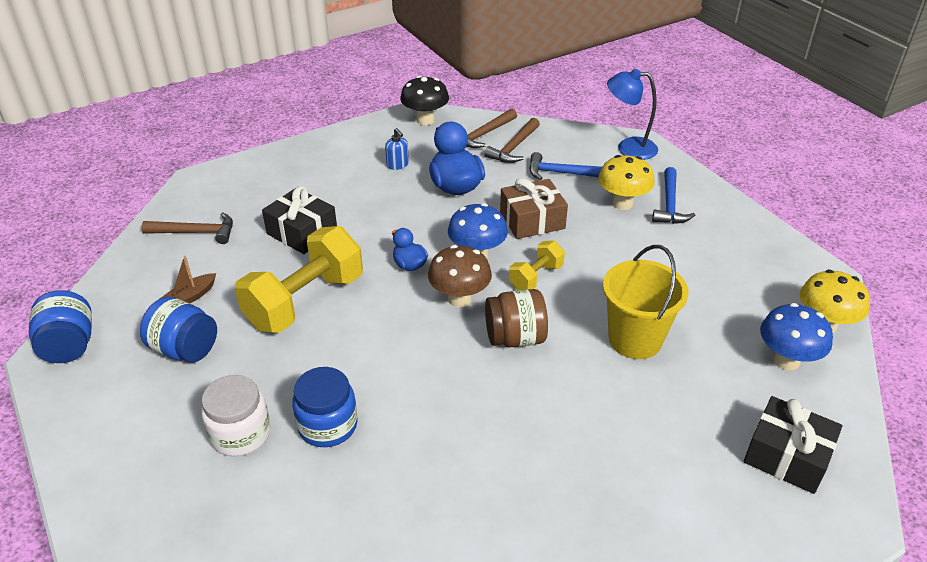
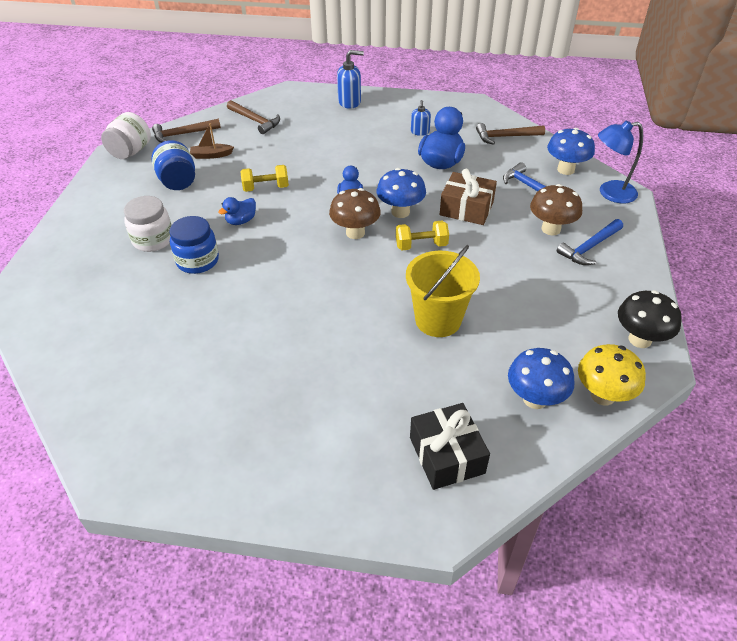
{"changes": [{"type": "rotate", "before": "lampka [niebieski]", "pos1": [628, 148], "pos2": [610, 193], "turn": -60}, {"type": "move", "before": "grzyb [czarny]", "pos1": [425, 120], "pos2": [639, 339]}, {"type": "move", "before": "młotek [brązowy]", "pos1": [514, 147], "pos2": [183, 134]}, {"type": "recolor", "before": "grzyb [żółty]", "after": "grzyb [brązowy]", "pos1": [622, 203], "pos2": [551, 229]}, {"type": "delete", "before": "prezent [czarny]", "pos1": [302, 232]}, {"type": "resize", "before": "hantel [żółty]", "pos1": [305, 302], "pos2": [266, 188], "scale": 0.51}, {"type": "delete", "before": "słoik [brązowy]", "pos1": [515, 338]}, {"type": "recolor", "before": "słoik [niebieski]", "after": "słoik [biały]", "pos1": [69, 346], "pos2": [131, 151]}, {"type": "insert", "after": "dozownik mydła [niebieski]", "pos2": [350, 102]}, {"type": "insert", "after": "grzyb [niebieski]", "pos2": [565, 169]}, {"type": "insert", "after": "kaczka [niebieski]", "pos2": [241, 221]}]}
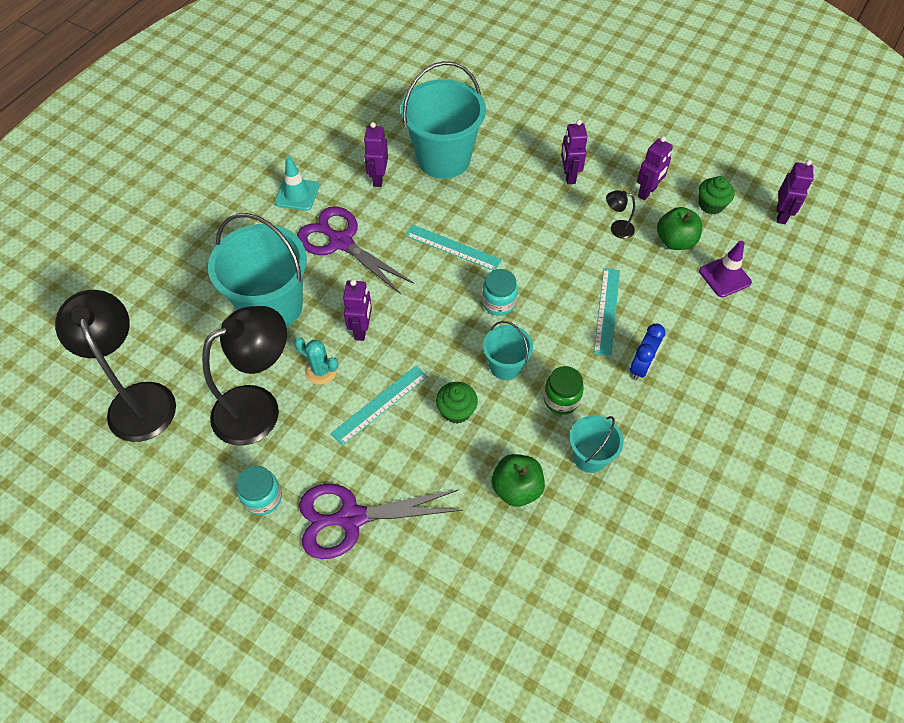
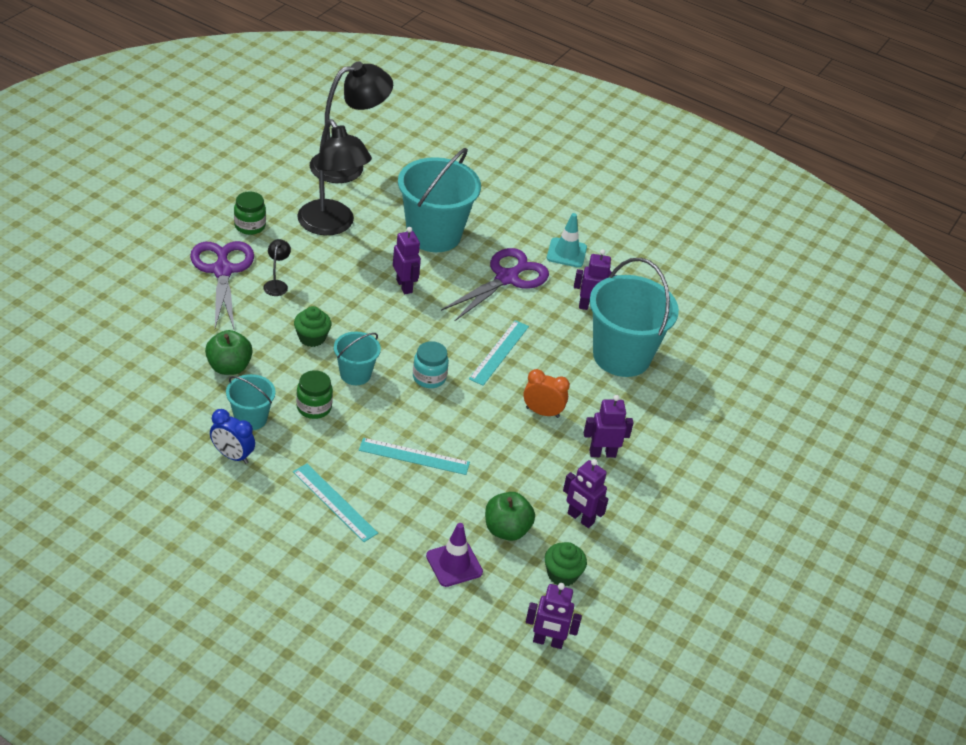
{"changes": [{"type": "move", "before": "lampka [czarny]", "pos1": [616, 229], "pos2": [277, 284]}, {"type": "rotate", "before": "robot [fioletowy]", "pos1": [362, 330], "pos2": [404, 286], "turn": -120}, {"type": "move", "before": "budzik [niebieski]", "pos1": [641, 367], "pos2": [232, 456]}, {"type": "delete", "before": "kaktus [turkusowy]", "pos1": [321, 371]}, {"type": "move", "before": "linijka [turkusowy]", "pos1": [380, 404], "pos2": [334, 502]}, {"type": "recolor", "before": "słoik [turkusowy]", "after": "słoik [zielony]", "pos1": [263, 498], "pos2": [250, 226]}, {"type": "insert", "after": "budzik [pomarańczowy]", "pos2": [542, 412]}]}
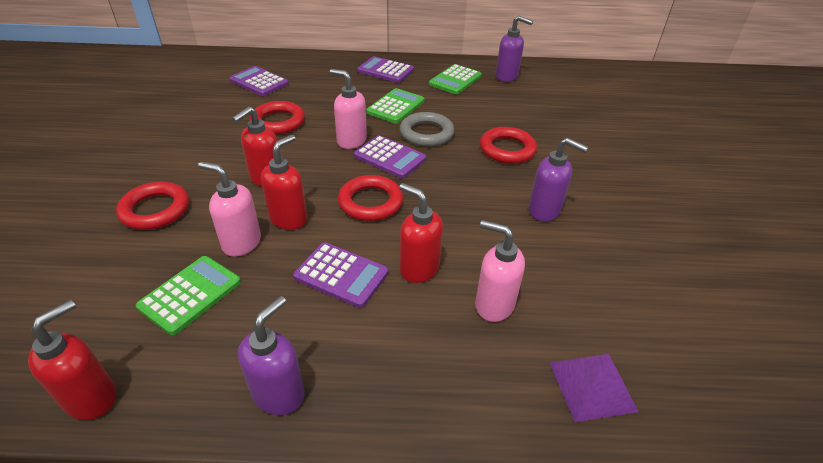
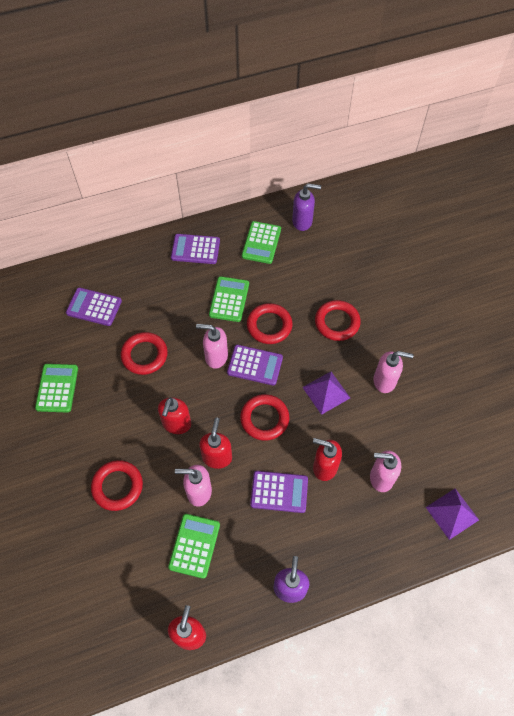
{"changes": [{"type": "recolor", "before": "pierścień [szary]", "after": "pierścień [czerwony]", "pos1": [426, 133], "pos2": [269, 325]}, {"type": "recolor", "before": "dozownik mydła [fioletowy]", "after": "dozownik mydła [różowy]", "pos1": [544, 211], "pos2": [385, 381]}, {"type": "insert", "after": "kalkulator [zielony]", "pos2": [57, 388]}, {"type": "insert", "after": "piramida [fioletowy]", "pos2": [326, 392]}]}
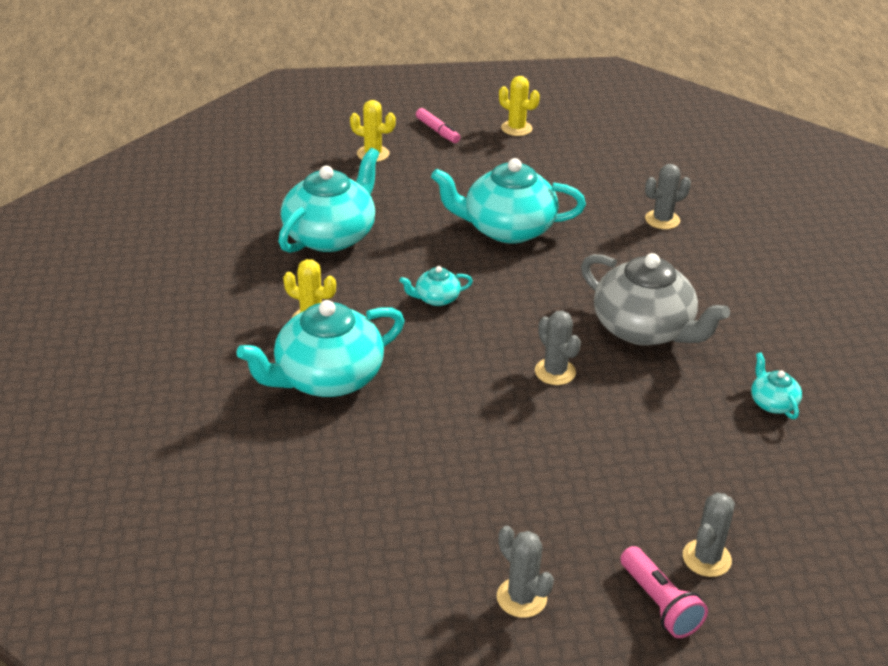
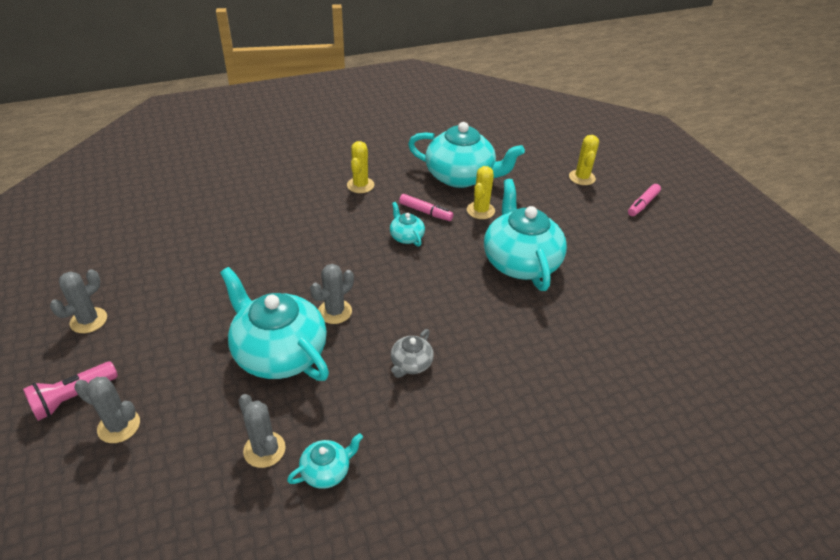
{"changes": [{"type": "move", "before": "kaktus [żółty]", "pos1": [516, 128], "pos2": [480, 210]}, {"type": "move", "before": "kaktus [szary]", "pos1": [662, 220], "pos2": [264, 450]}, {"type": "resize", "before": "imbryk [szary]", "pos1": [644, 329], "pos2": [411, 364], "scale": 0.45}, {"type": "move", "before": "imbryk [turkusowy]", "pos1": [327, 378], "pos2": [279, 353]}, {"type": "insert", "after": "flamaster [różowy]", "pos2": [425, 212]}]}
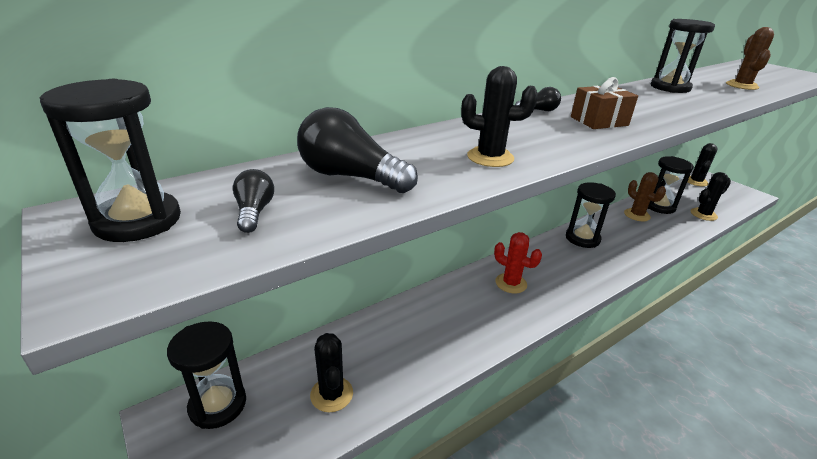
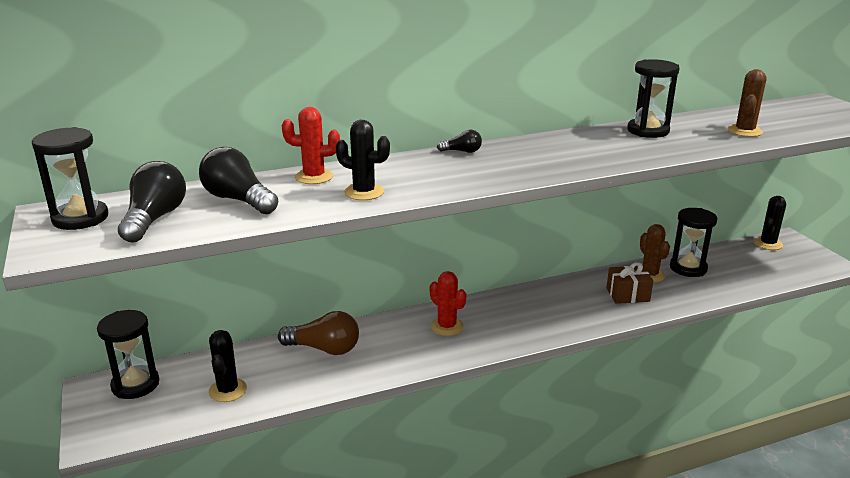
{"changes": [{"type": "move", "before": "prezent [brązowy]", "pos1": [599, 121], "pos2": [627, 295]}, {"type": "resize", "before": "żarówka [czarny]", "pos1": [254, 212], "pos2": [155, 219], "scale": 1.93}, {"type": "delete", "before": "kaktus [czarny]", "pos1": [703, 214]}, {"type": "delete", "before": "klepsydra [czarny]", "pos1": [582, 238]}, {"type": "insert", "after": "kaktus [czerwony]", "pos2": [314, 177]}, {"type": "insert", "after": "żarówka [brązowy]", "pos2": [324, 349]}]}
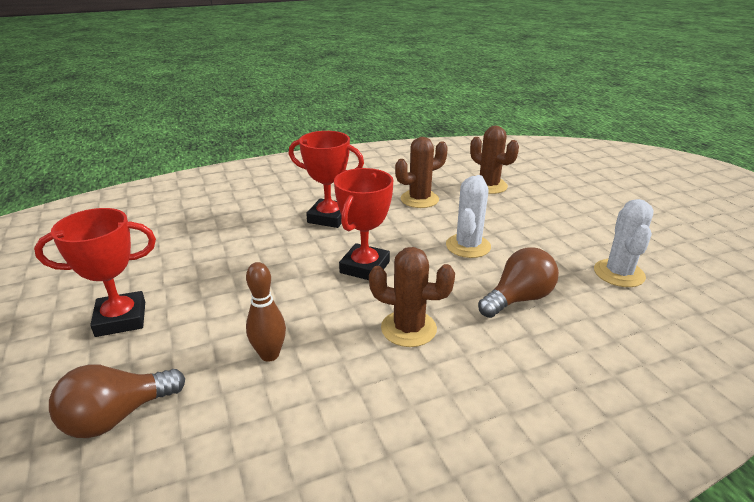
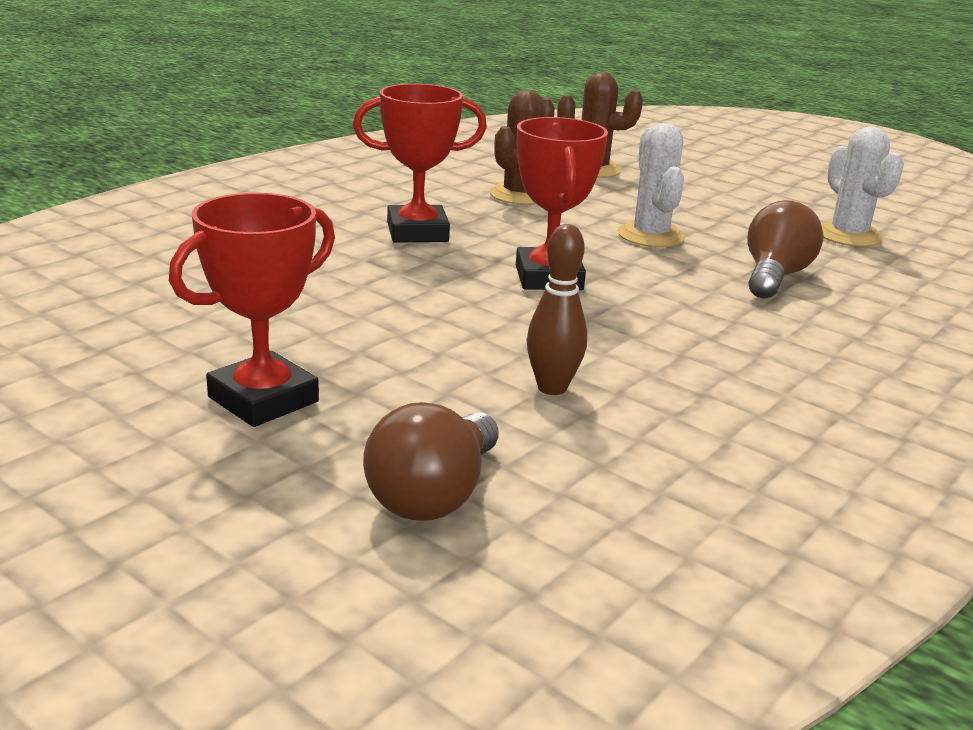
{"changes": [{"type": "delete", "before": "kaktus [brązowy]", "pos1": [408, 328]}]}
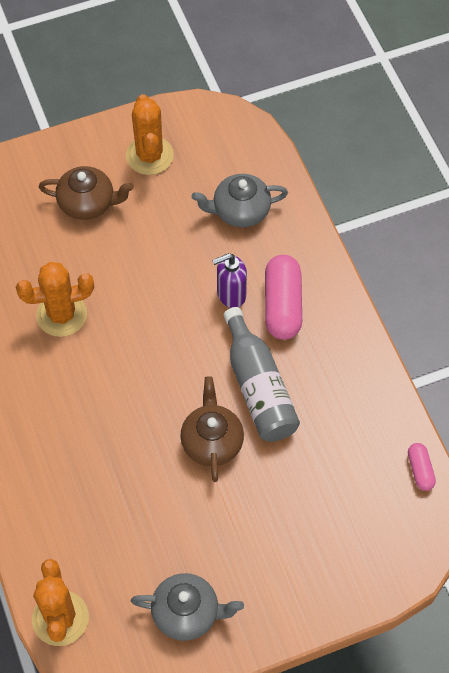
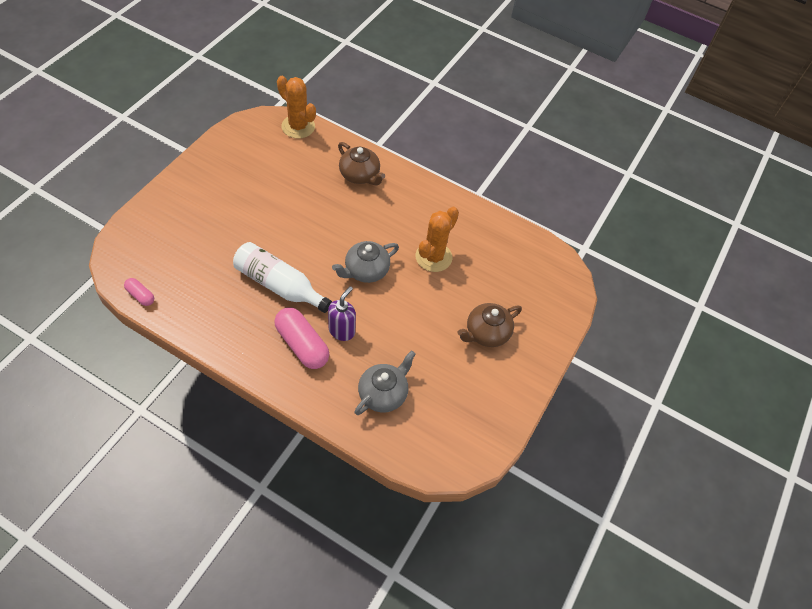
{"changes": [{"type": "delete", "before": "kaktus [pomarańczowy]", "pos1": [149, 156]}, {"type": "recolor", "before": "butelka [szary]", "after": "butelka [biały]", "pos1": [258, 388], "pos2": [279, 285]}, {"type": "move", "before": "imbryk [brązowy]", "pos1": [212, 441], "pos2": [360, 175]}, {"type": "move", "before": "imbryk [szary]", "pos1": [187, 613], "pos2": [365, 271]}]}
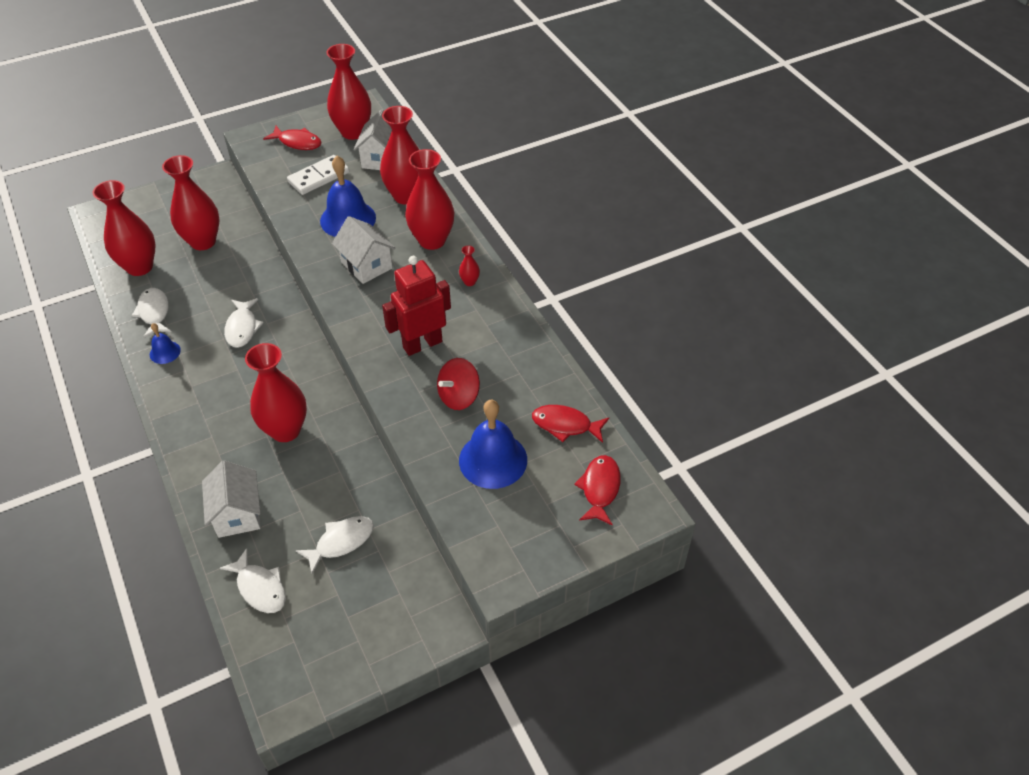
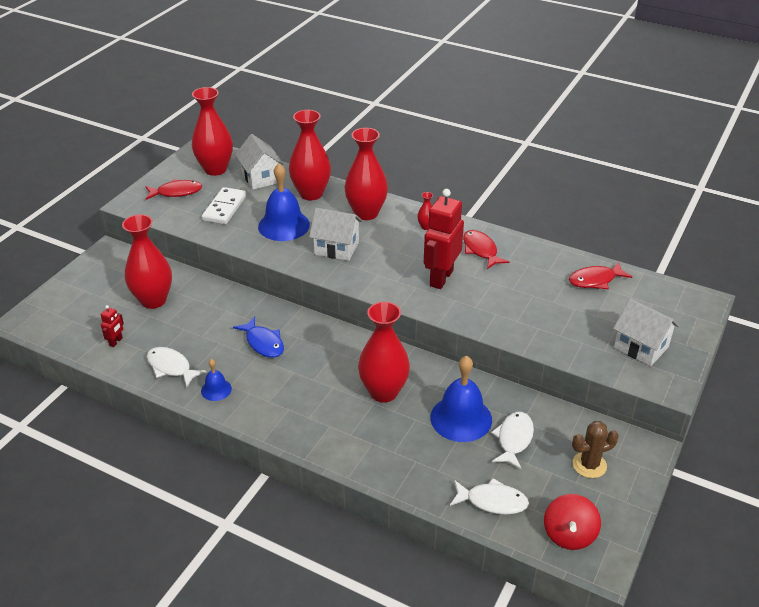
{"changes": [{"type": "replace", "before": "wazon [czerwony]", "after": "robot [czerwony]", "pos1": [139, 267], "pos2": [116, 342]}, {"type": "recolor", "before": "ryba [biały]", "after": "ryba [niebieski]", "pos1": [242, 328], "pos2": [263, 343]}, {"type": "move", "before": "bączek [czerwony]", "pos1": [459, 397], "pos2": [569, 534]}, {"type": "move", "before": "dzwonek [niebieski]", "pos1": [493, 460], "pos2": [461, 418]}, {"type": "move", "before": "ryba [czerwony]", "pos1": [600, 488], "pos2": [480, 250]}, {"type": "move", "before": "domek [biały]", "pos1": [237, 514], "pos2": [641, 347]}, {"type": "insert", "after": "kaktus [brązowy]", "pos2": [589, 465]}]}
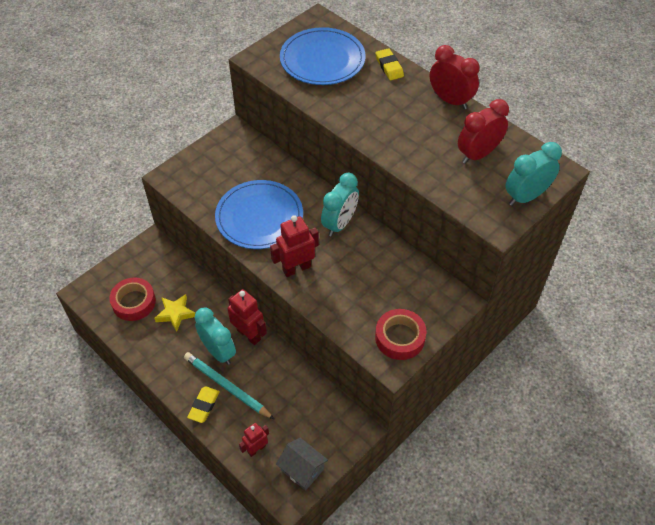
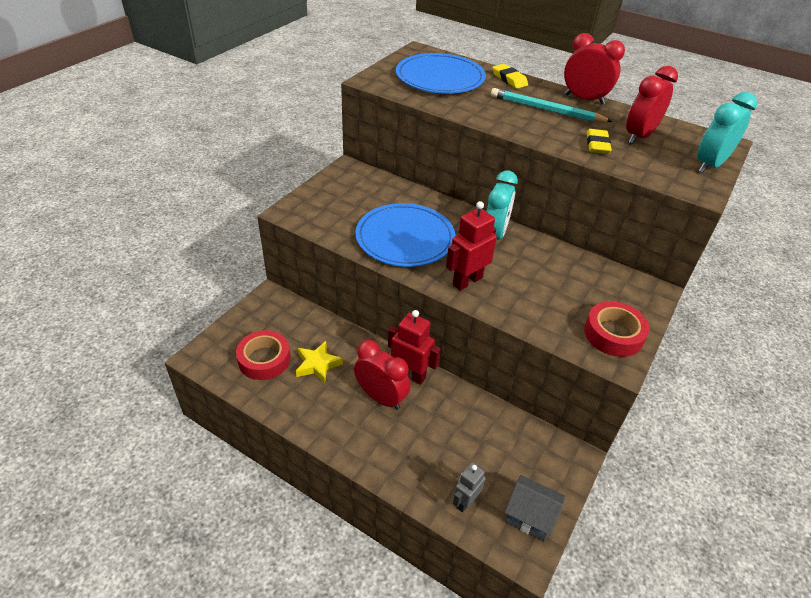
{"changes": [{"type": "recolor", "before": "budzik [turkusowy]", "after": "budzik [czerwony]", "pos1": [218, 351], "pos2": [381, 397]}, {"type": "move", "before": "ołówek [turkusowy]", "pos1": [227, 386], "pos2": [546, 110]}, {"type": "move", "before": "gumka do mazania [żółty]", "pos1": [204, 406], "pos2": [597, 145]}, {"type": "recolor", "before": "robot [czerwony]", "after": "robot [szary]", "pos1": [256, 449], "pos2": [465, 502]}]}
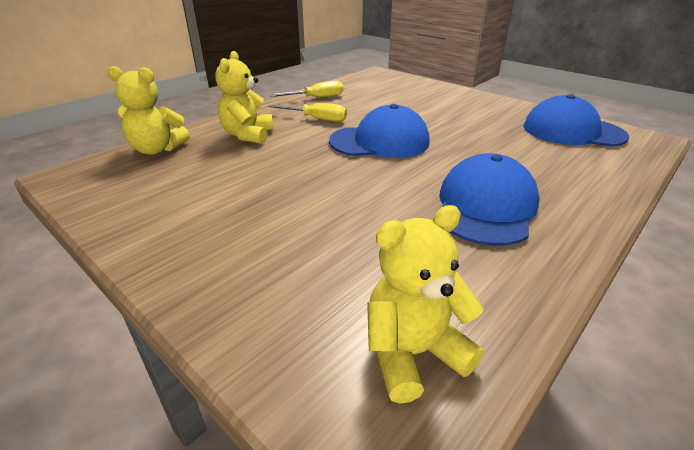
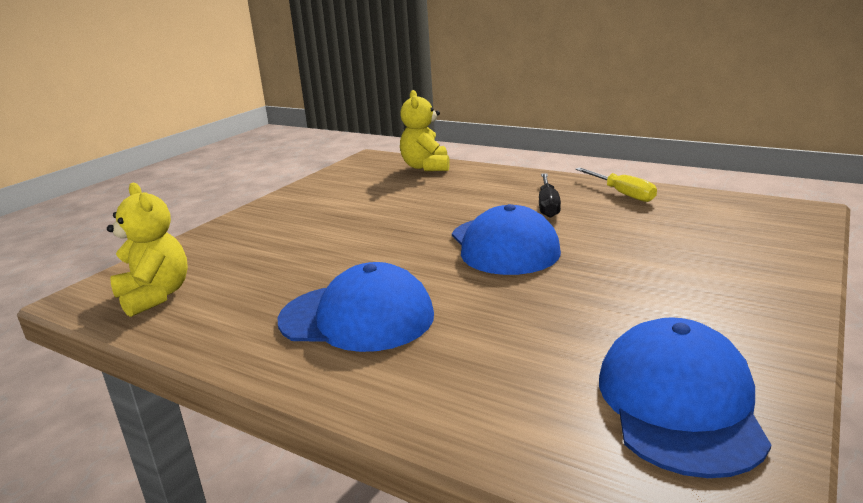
{"changes": [{"type": "delete", "before": "miś [żółty]", "pos1": [248, 135]}, {"type": "recolor", "before": "śrubokręt [żółty]", "after": "śrubokręt [czarny]", "pos1": [316, 119], "pos2": [548, 205]}]}
